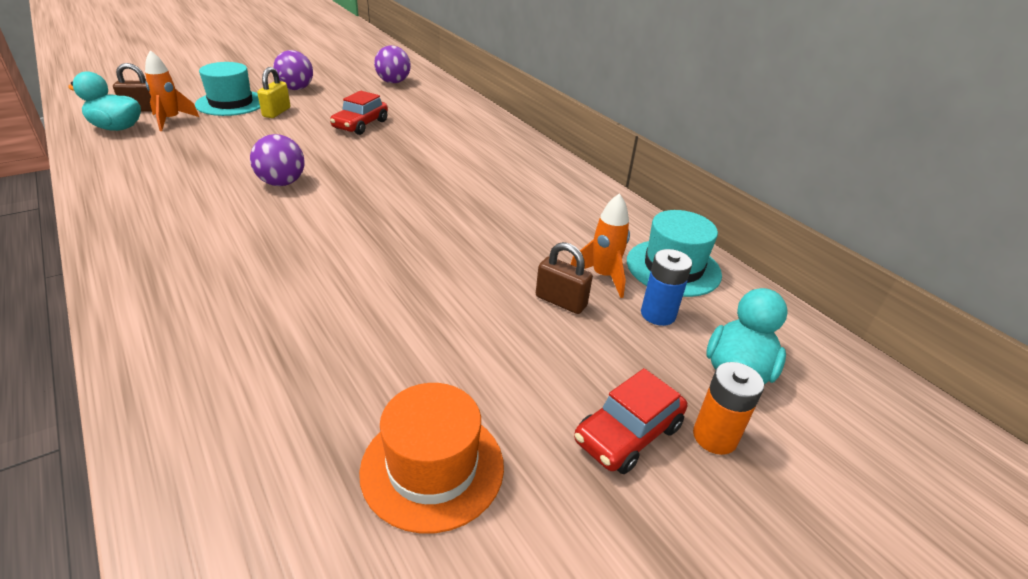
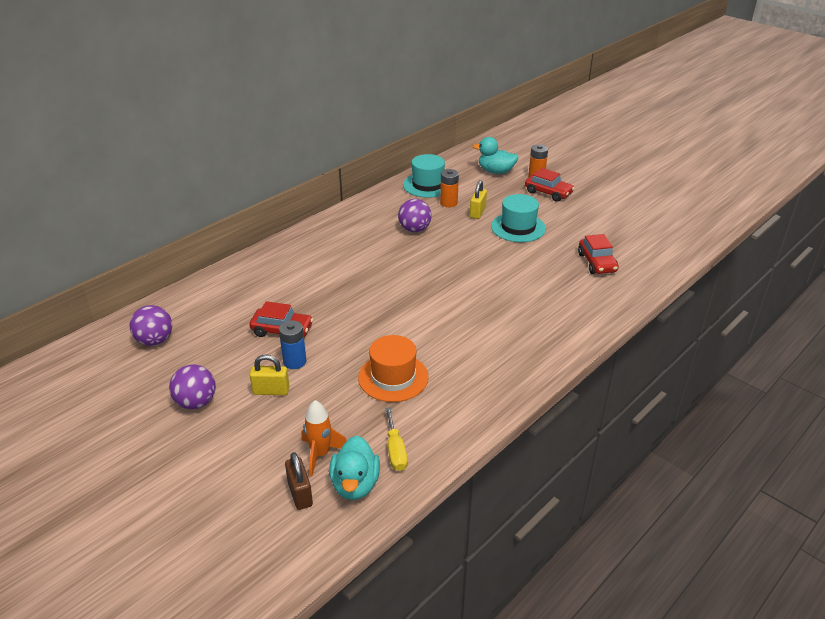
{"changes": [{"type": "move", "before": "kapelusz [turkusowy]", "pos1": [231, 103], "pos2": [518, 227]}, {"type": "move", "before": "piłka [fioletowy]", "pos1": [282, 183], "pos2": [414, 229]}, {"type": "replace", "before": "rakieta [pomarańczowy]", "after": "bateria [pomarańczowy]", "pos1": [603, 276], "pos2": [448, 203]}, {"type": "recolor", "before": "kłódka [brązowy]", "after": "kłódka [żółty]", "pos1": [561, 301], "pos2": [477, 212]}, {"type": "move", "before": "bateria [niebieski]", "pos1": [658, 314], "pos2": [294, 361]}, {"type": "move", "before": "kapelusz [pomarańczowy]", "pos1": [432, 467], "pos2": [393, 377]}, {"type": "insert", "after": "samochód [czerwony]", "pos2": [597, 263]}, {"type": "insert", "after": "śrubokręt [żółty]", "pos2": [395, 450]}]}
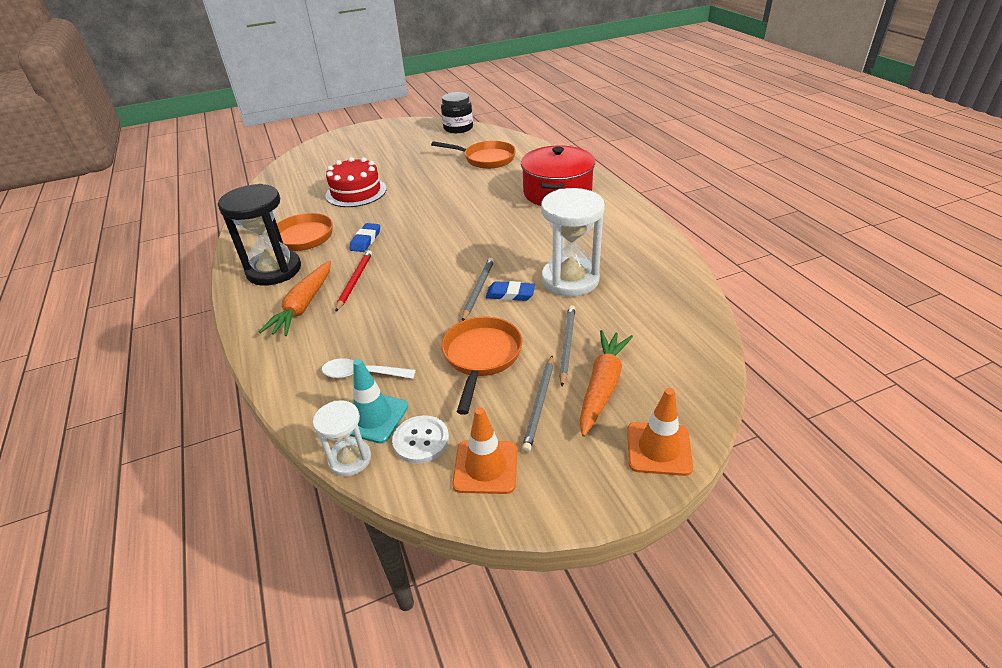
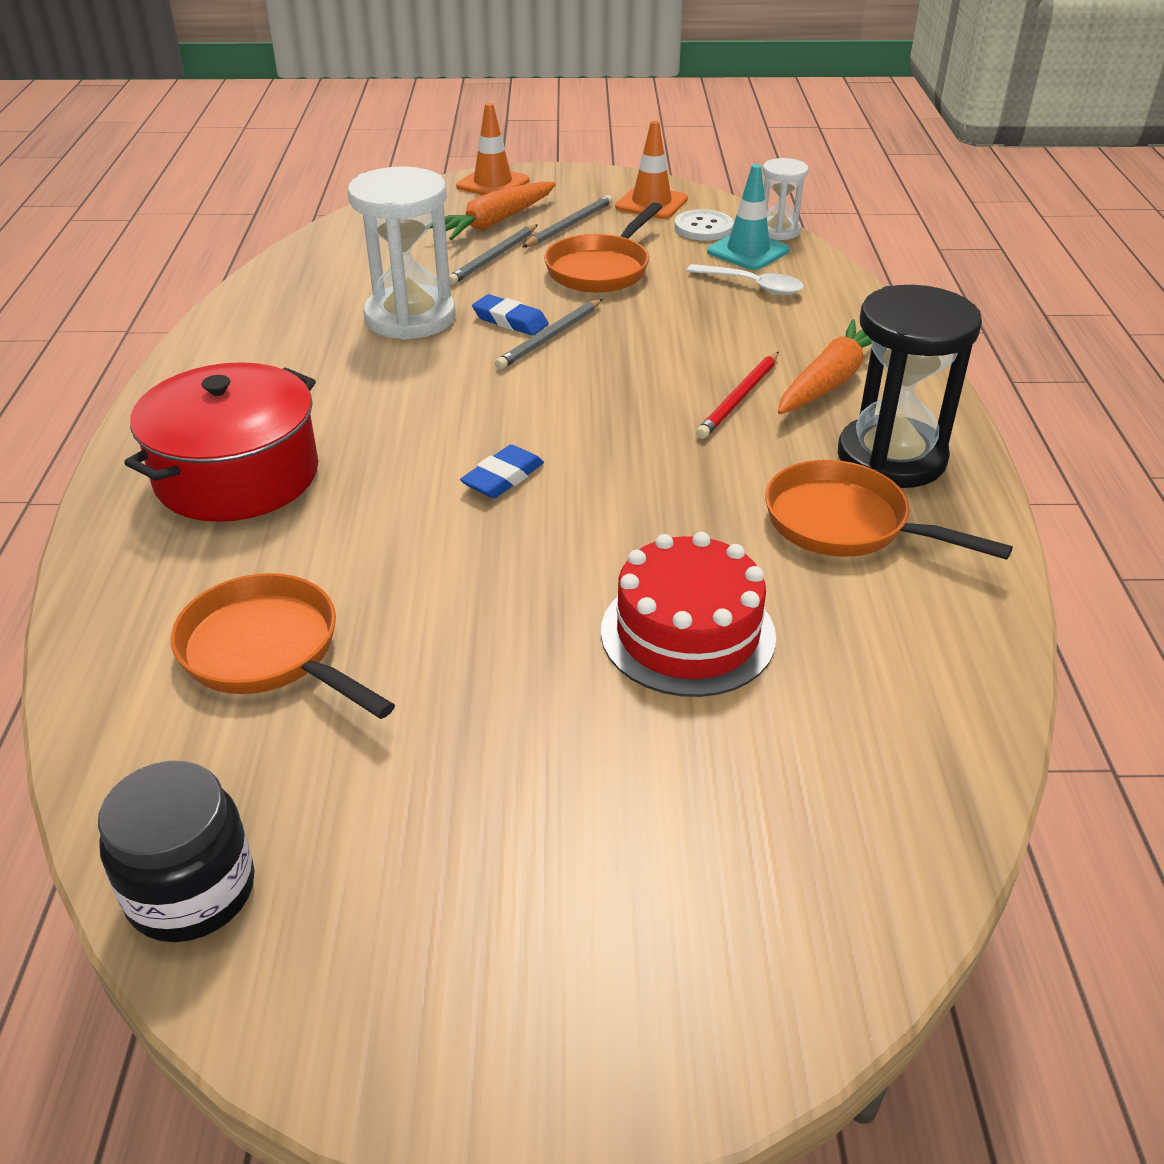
{"changes": [{"type": "move", "before": "gumka do mazania [niebieski]", "pos1": [366, 240], "pos2": [503, 477]}]}
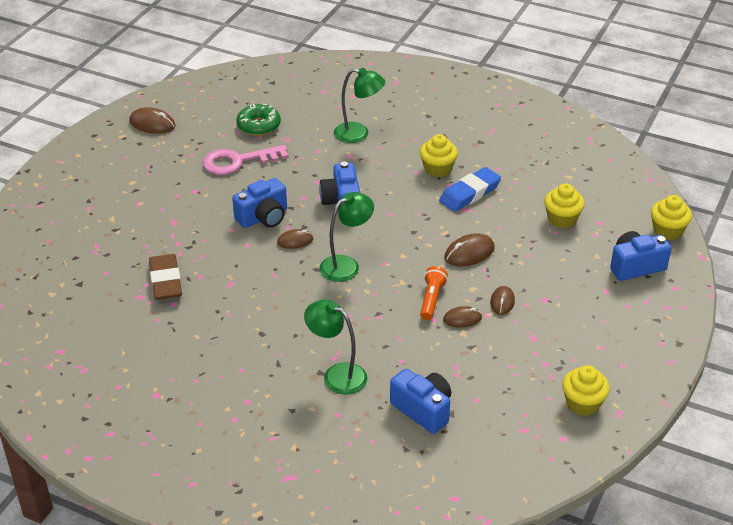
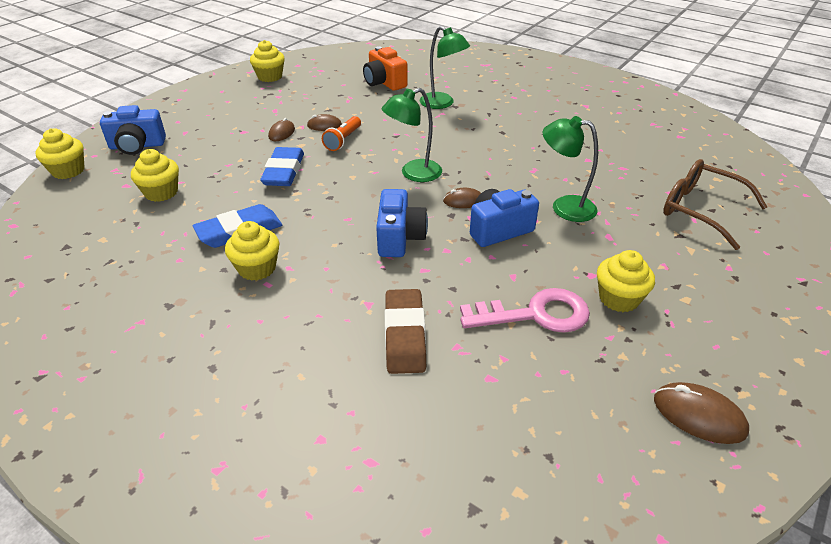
{"changes": [{"type": "move", "before": "lampka [zielony]", "pos1": [359, 134], "pos2": [564, 207]}, {"type": "delete", "before": "donut [zielony]", "pos1": [259, 125]}, {"type": "replace", "before": "myszka [brązowy]", "after": "gumka do mazania [niebieski]", "pos1": [469, 253], "pos2": [284, 171]}, {"type": "move", "before": "gumka do mazania [brązowy]", "pos1": [166, 281], "pos2": [404, 335]}, {"type": "recolor", "before": "aparat fotograficzny [niebieski]", "after": "aparat fotograficzny [pomarańczowy]", "pos1": [423, 410], "pos2": [384, 83]}, {"type": "insert", "after": "okulary [brązowy]", "pos2": [701, 210]}, {"type": "insert", "after": "muffinka [żółty]", "pos2": [619, 298]}]}
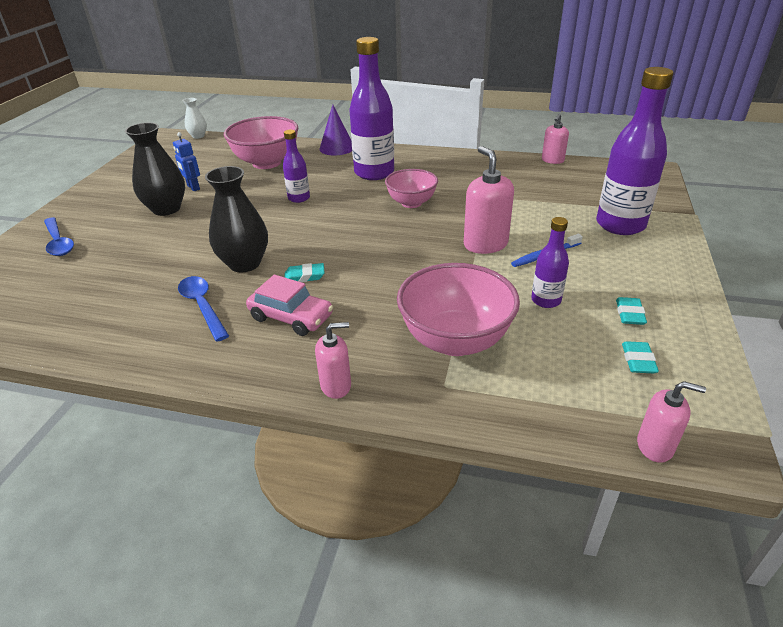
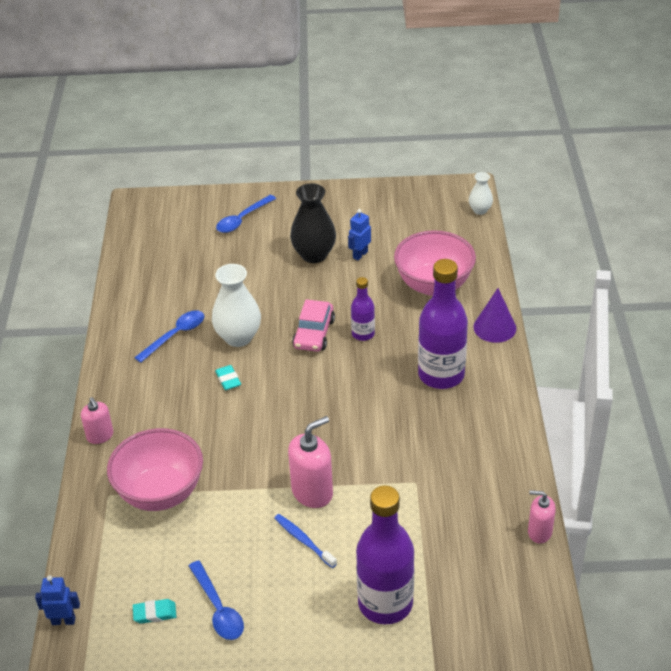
{"changes": [{"type": "recolor", "before": "wazon [czarny]", "after": "wazon [biały]", "pos1": [245, 263], "pos2": [238, 337]}, {"type": "delete", "before": "miska [różowy]", "pos1": [411, 203]}, {"type": "delete", "before": "butelka [fioletowy]", "pos1": [546, 300]}, {"type": "move", "before": "samochód [różowy]", "pos1": [291, 317], "pos2": [314, 333]}, {"type": "replace", "before": "gumka do mazania [turkusowy]", "after": "łyżka [niebieski]", "pos1": [630, 314], "pos2": [218, 609]}, {"type": "replace", "before": "dozownik mydła [różowy]", "after": "robot [niebieski]", "pos1": [655, 446], "pos2": [63, 621]}]}
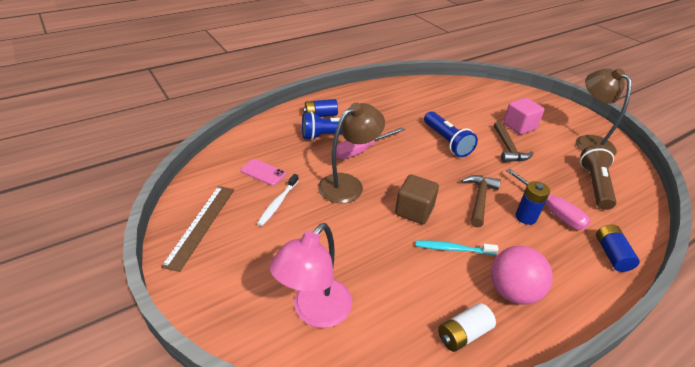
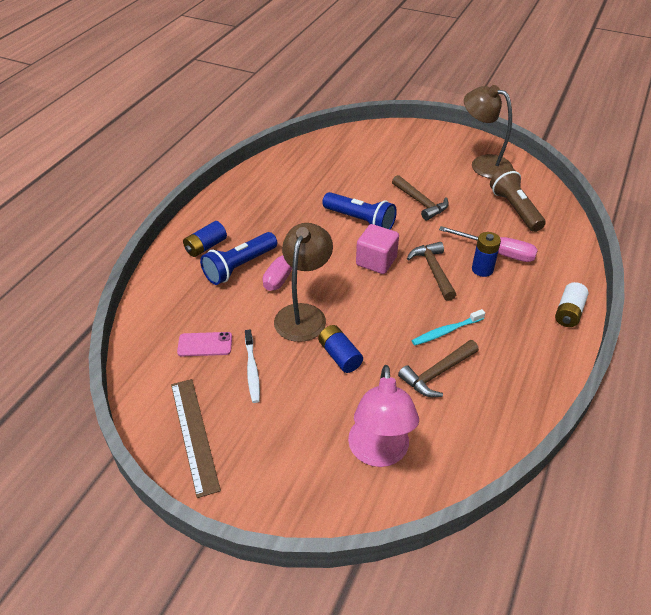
{"changes": [{"type": "move", "before": "sześcian [różowy]", "pos1": [519, 126], "pos2": [376, 261]}, {"type": "delete", "before": "sześcian [brązowy]", "pos1": [414, 211]}, {"type": "move", "before": "bateria [niebieski]", "pos1": [611, 254], "pos2": [339, 356]}, {"type": "delete", "before": "piłka [różowy]", "pos1": [512, 291]}, {"type": "move", "before": "bateria [biały]", "pos1": [463, 334], "pos2": [568, 312]}, {"type": "insert", "after": "młotek [brązowy]", "pos2": [437, 373]}]}
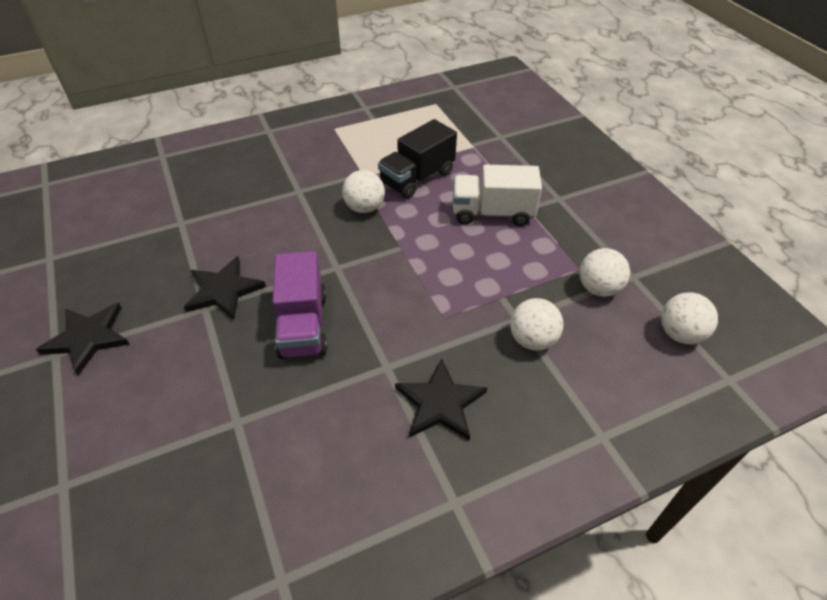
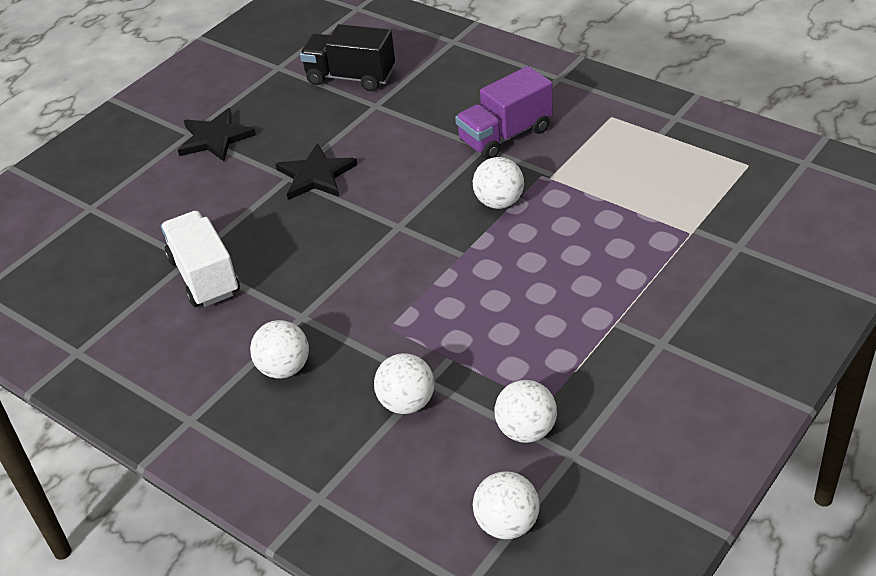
{"changes": [{"type": "move", "before": "ciężarówka [czarny]", "pos1": [417, 178], "pos2": [350, 77]}, {"type": "move", "before": "ciężarówka [biały]", "pos1": [492, 213], "pos2": [204, 276]}, {"type": "move", "before": "ciężarówka [fioletowy]", "pos1": [303, 325], "pos2": [505, 135]}, {"type": "replace", "before": "gwiazda [czarny]", "after": "piłka [biały]", "pos1": [440, 403], "pos2": [284, 368]}]}
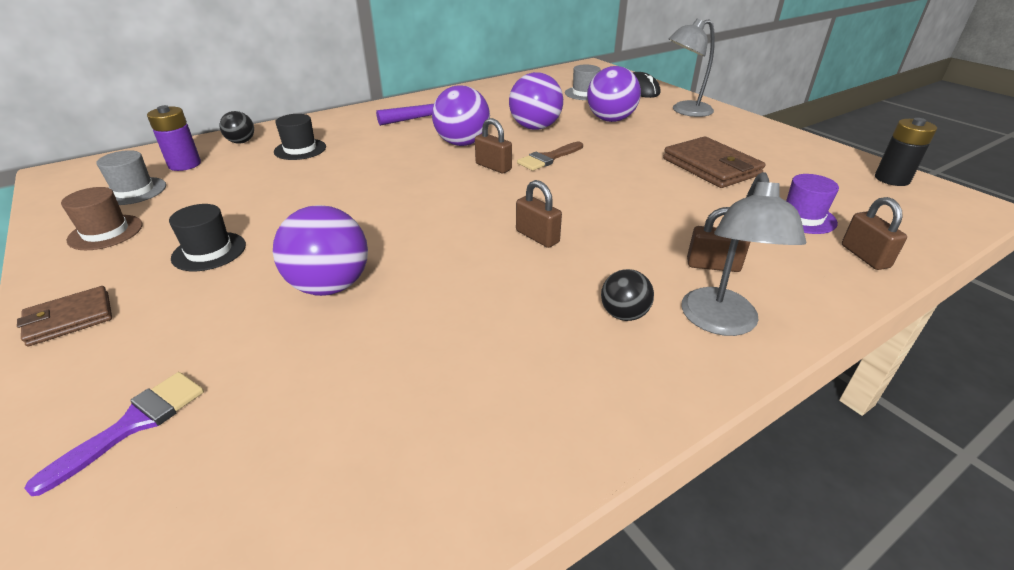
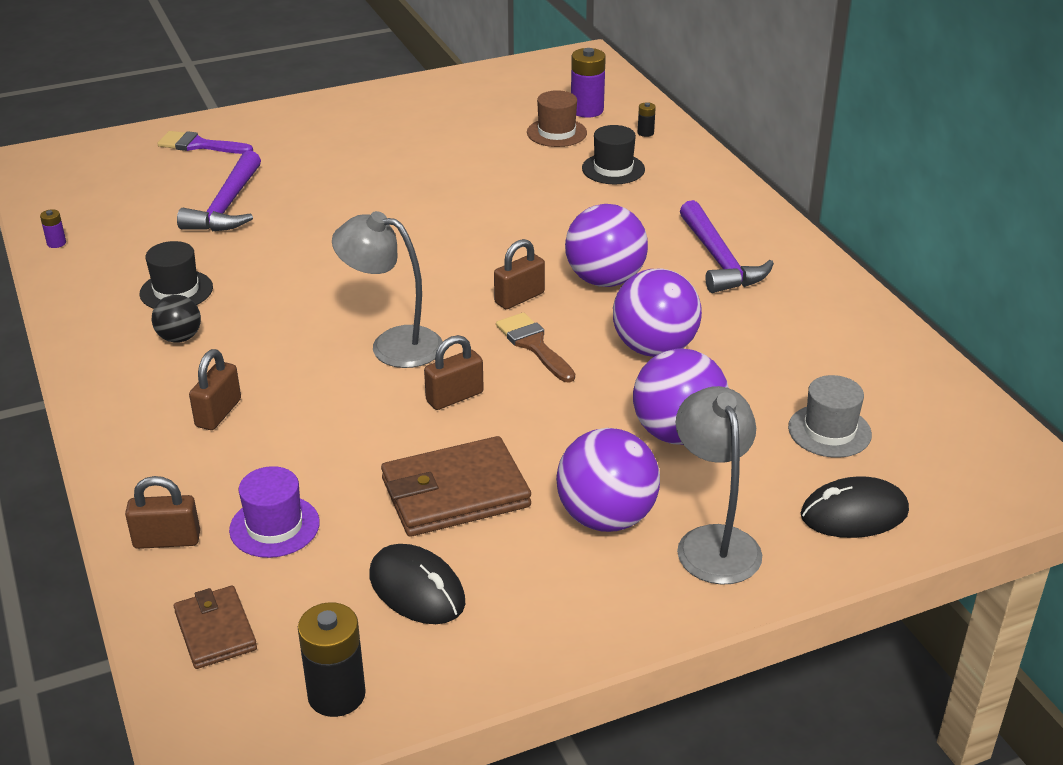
{"changes": [{"type": "replace", "before": "piłka [czarny]", "after": "bateria [czarny]", "pos1": [241, 142], "pos2": [645, 133]}, {"type": "delete", "before": "kapelusz [szary]", "pos1": [134, 191]}, {"type": "move", "before": "lampka [szary]", "pos1": [721, 323], "pos2": [393, 344]}, {"type": "move", "before": "kłódka [brązowy]", "pos1": [537, 237], "pos2": [454, 397]}, {"type": "move", "before": "kapelusz [brązowy]", "pos1": [105, 232], "pos2": [556, 133]}, {"type": "move", "before": "kapelusz [czarny]", "pos1": [209, 251], "pos2": [176, 291]}, {"type": "move", "before": "piłka [fioletowy]", "pos1": [330, 286], "pos2": [606, 517]}, {"type": "move", "before": "portfel [brązowy]", "pos1": [70, 319], "pos2": [215, 631]}, {"type": "rotate", "before": "pędzel [fioletowy]", "pos1": [134, 424], "pos2": [199, 145], "turn": 150}, {"type": "insert", "after": "młotek [fioletowy]", "pos2": [227, 206]}, {"type": "insert", "after": "bateria [fioletowy]", "pos2": [56, 243]}, {"type": "insert", "after": "myszka [czarny]", "pos2": [417, 589]}]}
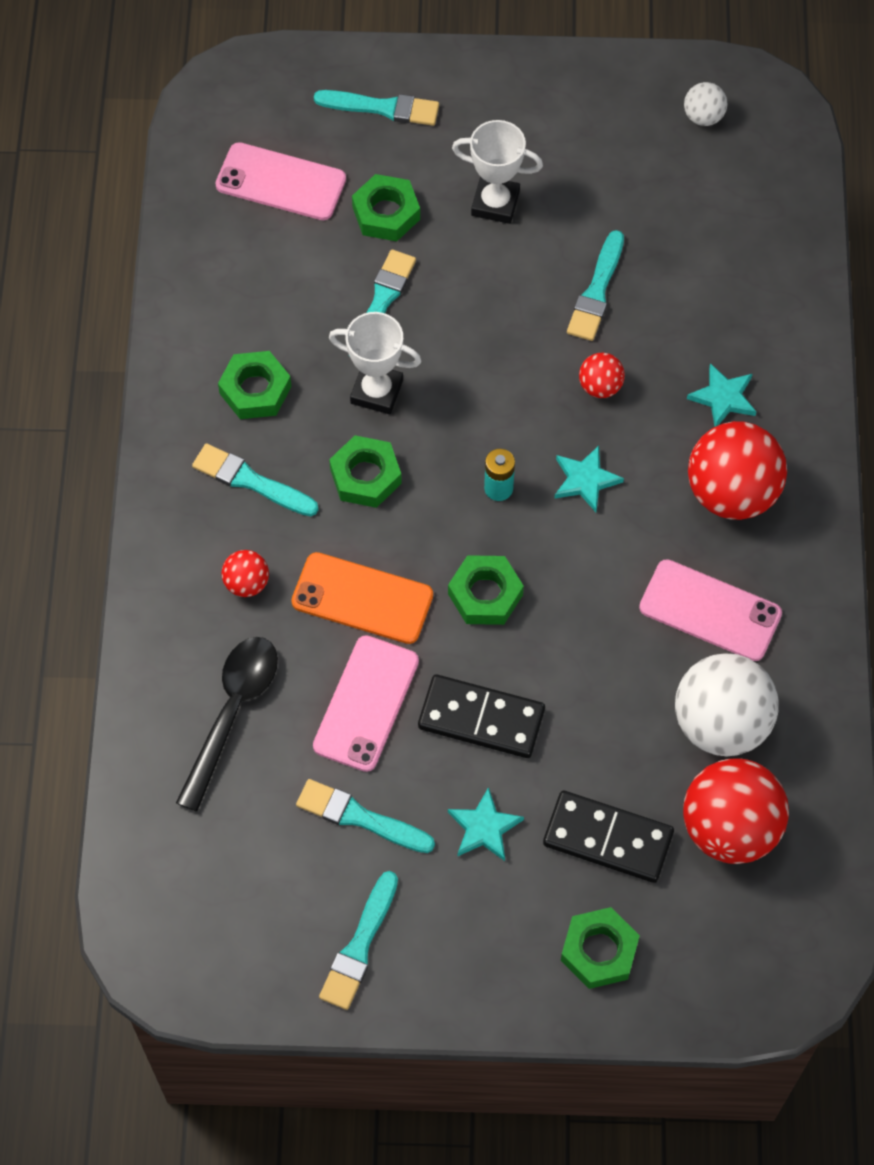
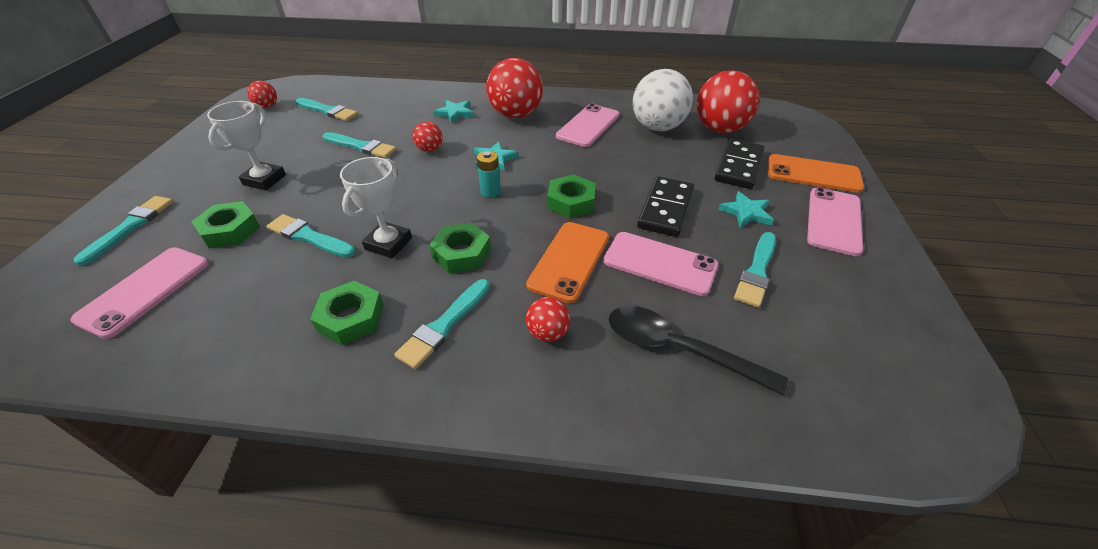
{"changes": [{"type": "recolor", "before": "piłka [biały]", "after": "piłka [czerwony]", "pos1": [703, 117], "pos2": [267, 106]}, {"type": "move", "before": "pędzel [turkusowy]", "pos1": [359, 946], "pos2": [328, 111]}, {"type": "replace", "before": "nakrętka [zielony]", "after": "telefon [pomarańczowy]", "pos1": [599, 951], "pos2": [813, 174]}, {"type": "insert", "after": "telefon [różowy]", "pos2": [833, 221]}]}
